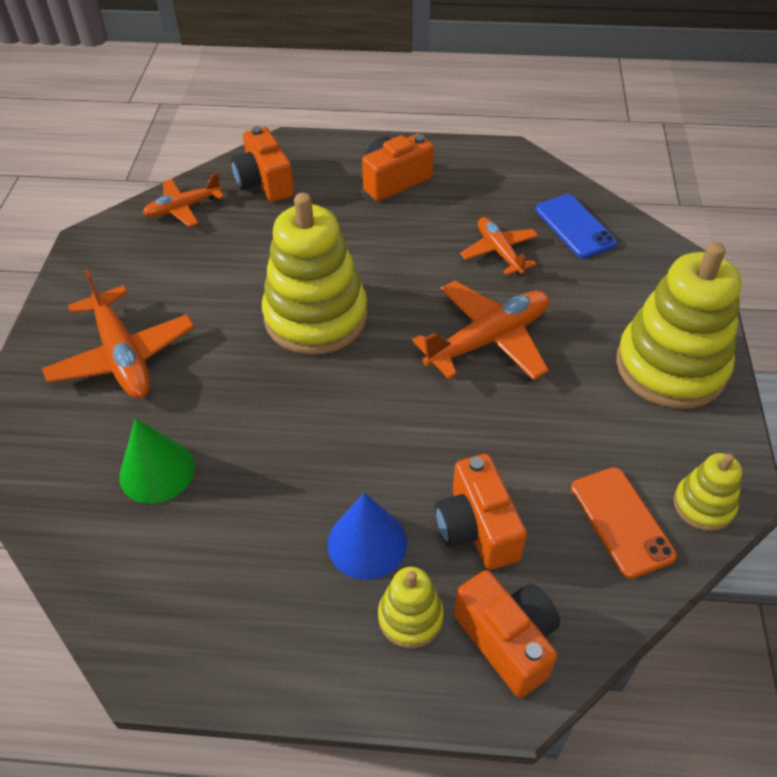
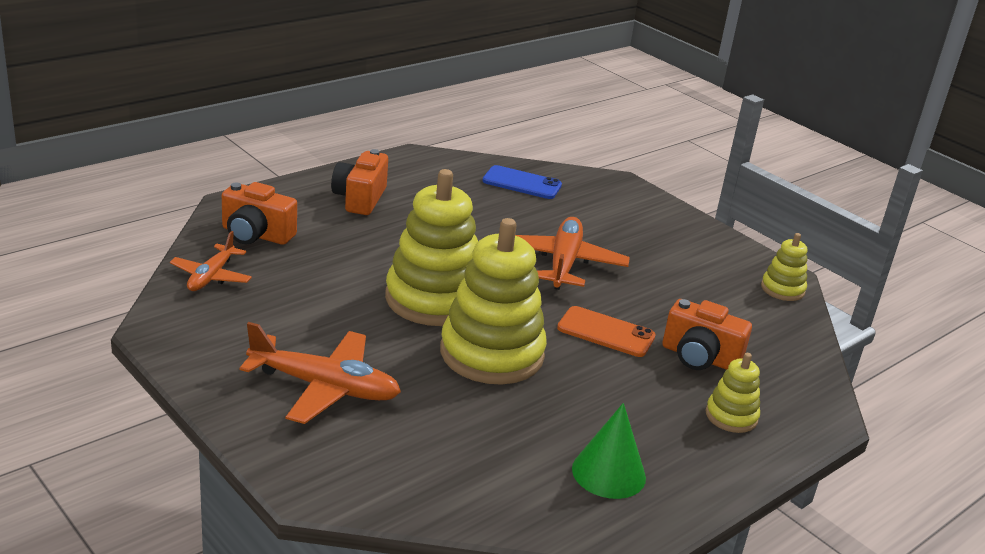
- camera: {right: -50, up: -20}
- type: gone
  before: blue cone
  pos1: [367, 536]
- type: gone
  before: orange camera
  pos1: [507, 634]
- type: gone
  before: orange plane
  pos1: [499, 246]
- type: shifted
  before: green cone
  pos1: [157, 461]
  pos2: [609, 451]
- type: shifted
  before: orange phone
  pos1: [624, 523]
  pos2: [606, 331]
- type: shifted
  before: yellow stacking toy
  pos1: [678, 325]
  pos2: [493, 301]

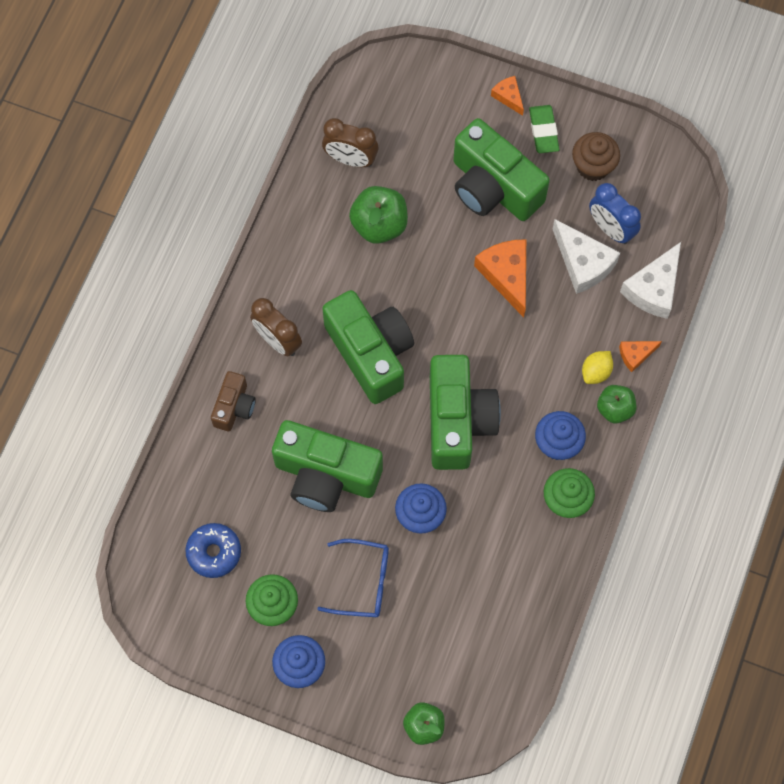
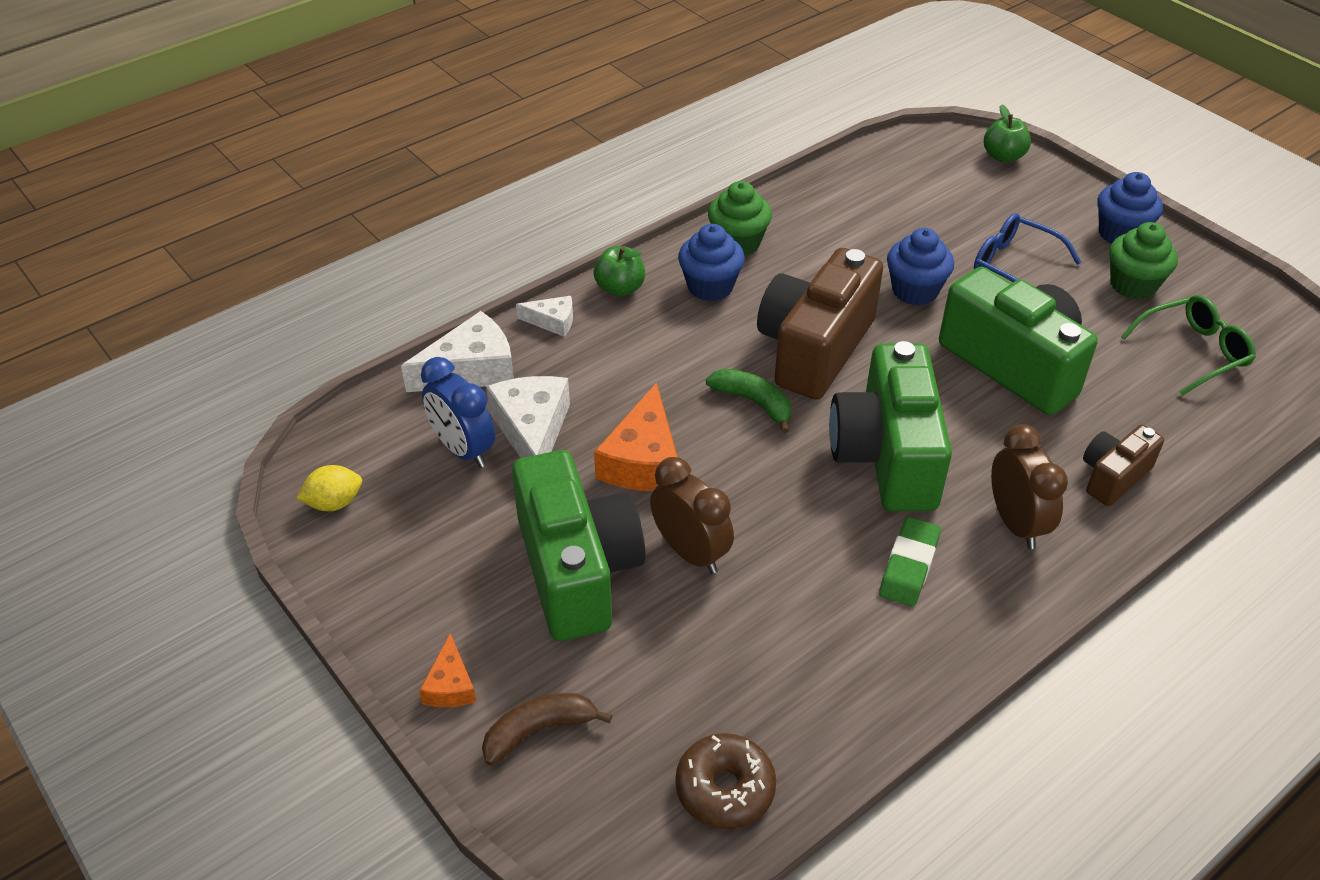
- camera: {right: -150, up: -25}
- type: gone
  before: green apple
  pos1: [378, 215]
- type: gone
  before: brown cupcake
  pos1: [596, 156]
- type: new
  after: brown banana
  pos2: [547, 729]
- type: new
  after: brown donut
  pos2: [725, 781]
- type: new
  after: green banana
  pos2: [748, 401]
- type: shifted
  before: brown clock
  pos1: [350, 142]
  pos2: [692, 515]
- type: shifted
  before: green eraser
  pos1: [544, 129]
  pos2: [910, 562]
- type: shifted
  before: yellow lemon
  pos1: [597, 367]
  pos2: [329, 488]
- type: swapped
  before: blue donut
  after: green glasses
  pos1: [213, 550]
  pos2: [1188, 345]
- type: repainted
  before: green camera
  after: brown camera
  pos1: [465, 412]
  pos2: [820, 324]
- type: repainted
  before: orange cheese
  after: white cheese
  pos1: [640, 356]
  pos2: [544, 316]
- type: rotated
  before: blue clock
  pos1: [615, 213]
  pos2: [458, 412]
  turn: 150

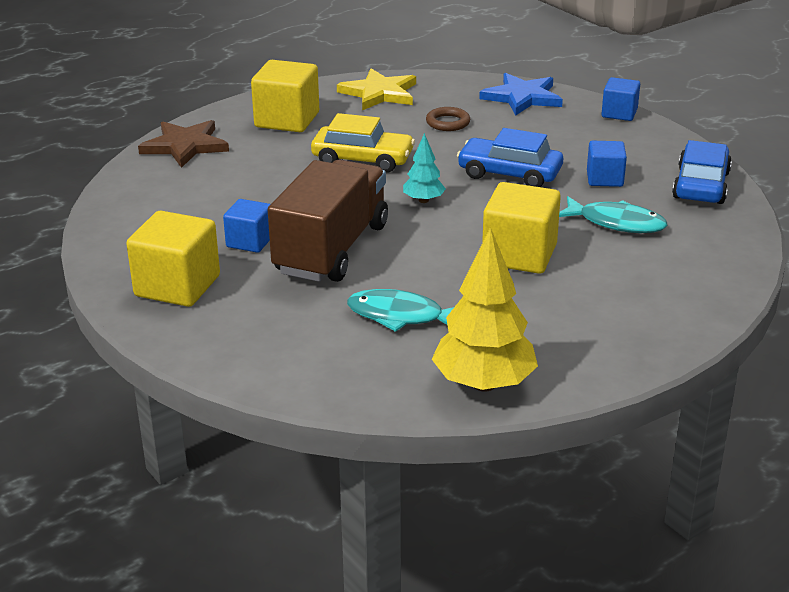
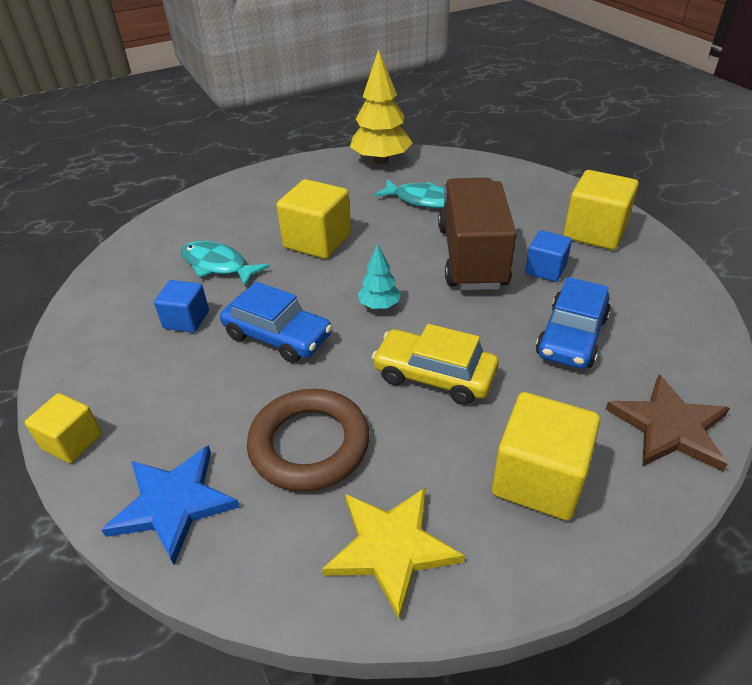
- camera: {right: -170, up: 10}
- type: shifted
  before: blue car
  pos1: [702, 172]
  pos2: [573, 323]
- type: repainted
  before: blue cube
  after: yellow cube
  pos1: [621, 99]
  pos2: [63, 428]
- type: rotated
  before: brown truck
  pos1: [328, 221]
  pos2: [477, 234]
  turn: 150
- type: scaled
  before: brown ring
  pos1: [448, 119]
  pos2: [308, 440]
  scale: 1.96

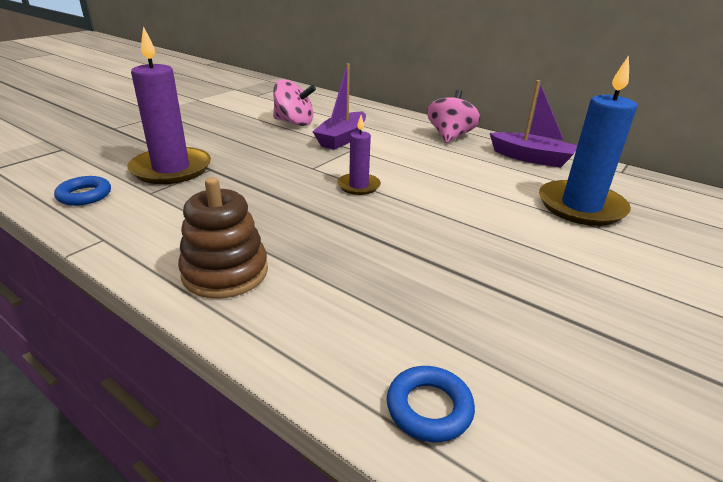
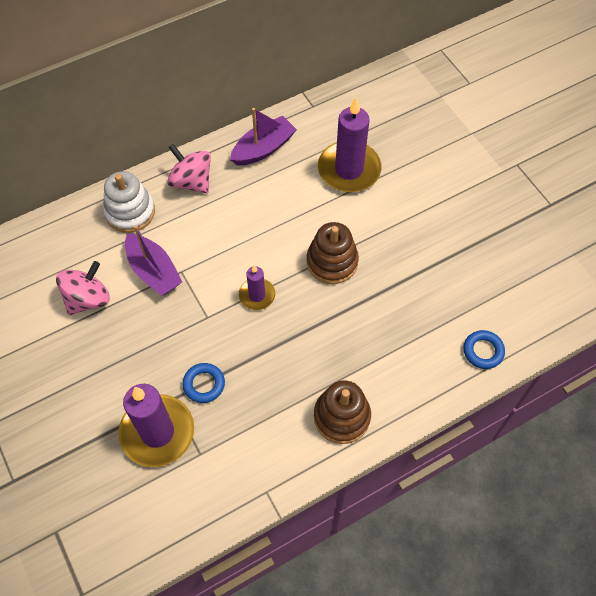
- camera: {right: -65, up: 30}
- type: new
  after: white stacking toy
  pos2: [129, 202]
- type: new
  after: brown stacking toy
  pos2: [333, 253]
- type: shifted
  before: blue ring
  pos1: [82, 191]
  pos2: [204, 383]
- type: repainted
  before: blue candle
  after: purple candle
  pos1: [588, 141]
  pos2: [349, 145]

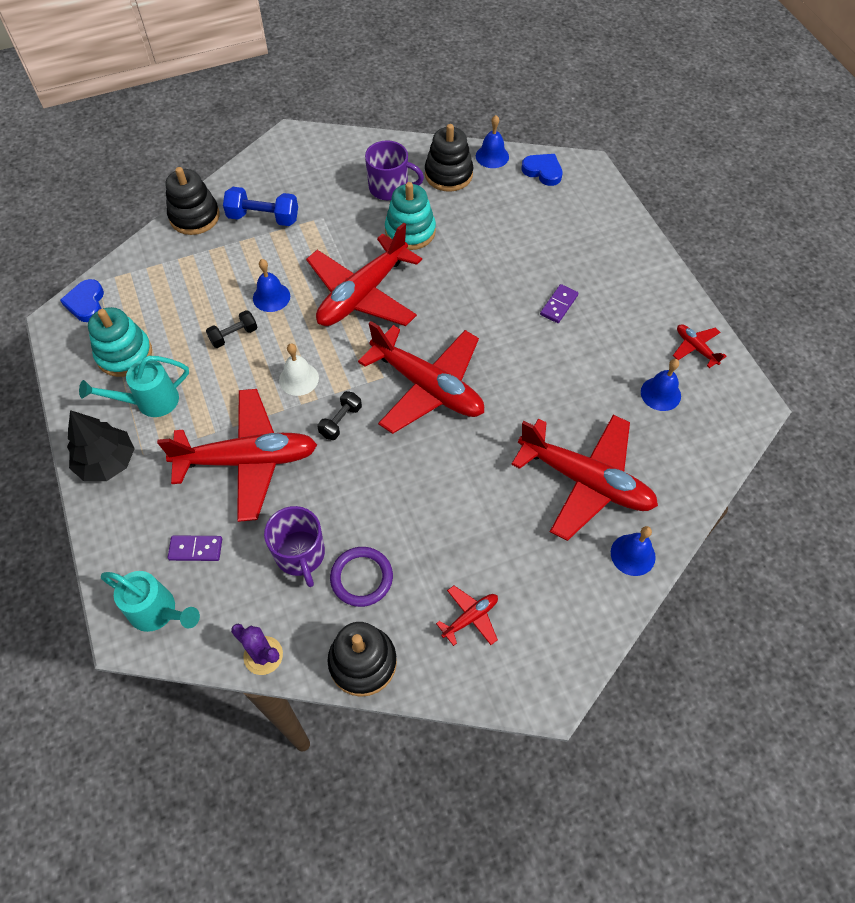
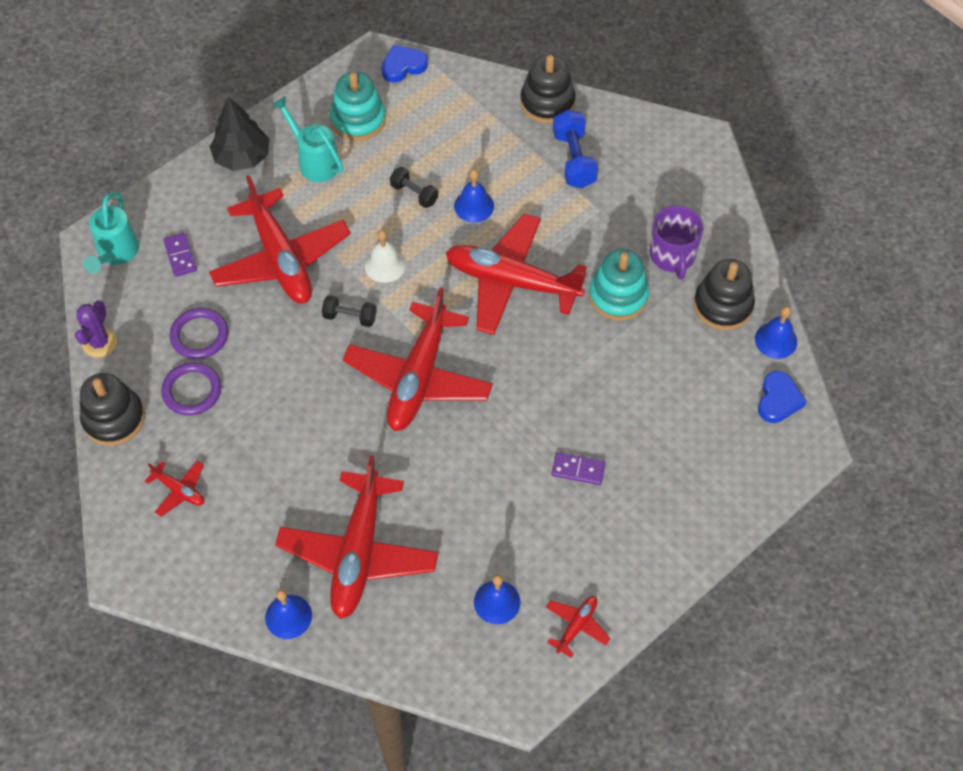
- camera: {right: 70, up: 0}
- type: swapped
  before: purple mug
  after: purple ring
  pos1: [294, 546]
  pos2: [199, 333]

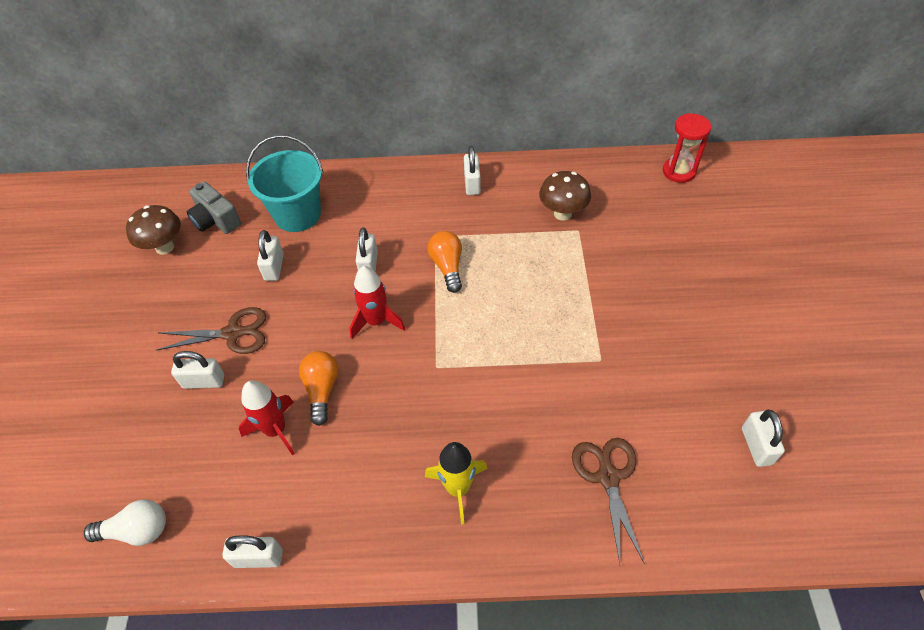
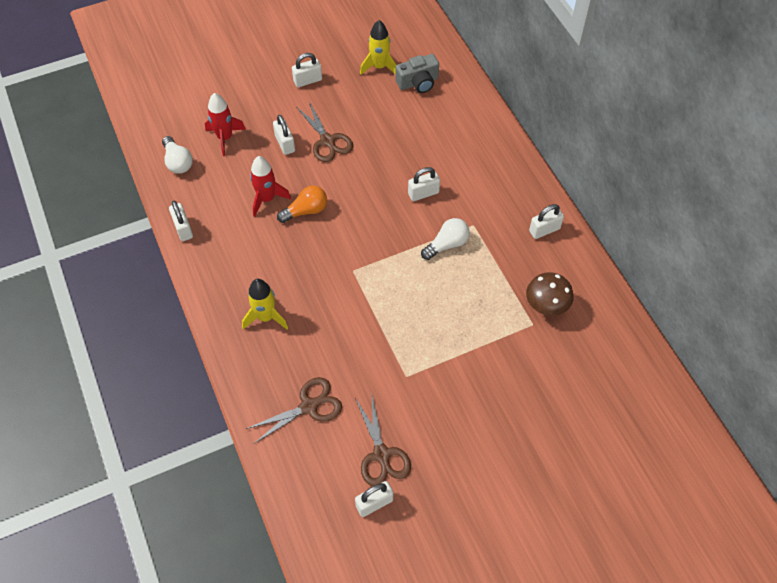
- camera: {right: 65, up: 5}
- type: gone
  before: turquoise bucket
  pos1: [284, 183]
- type: gone
  before: red hourglass
  pos1: [687, 148]
- type: new
  after: brown scissors
  pos2: [383, 441]
- type: shifted
  before: white padlock
  pos1: [270, 255]
  pos2: [307, 70]
- type: shifted
  before: red rocket
  pos1: [377, 302]
  pos2: [225, 124]
- type: swapped
  before: brown mushroom
  after: yellow rocket
  pos1: [153, 230]
  pos2: [378, 47]
- type: repainted
  before: orange light bulb
  after: white light bulb
  pos1: [444, 262]
  pos2: [445, 239]
- type: rotated
  before: grey camera
  pos1: [214, 207]
  pos2: [417, 73]
  turn: -135

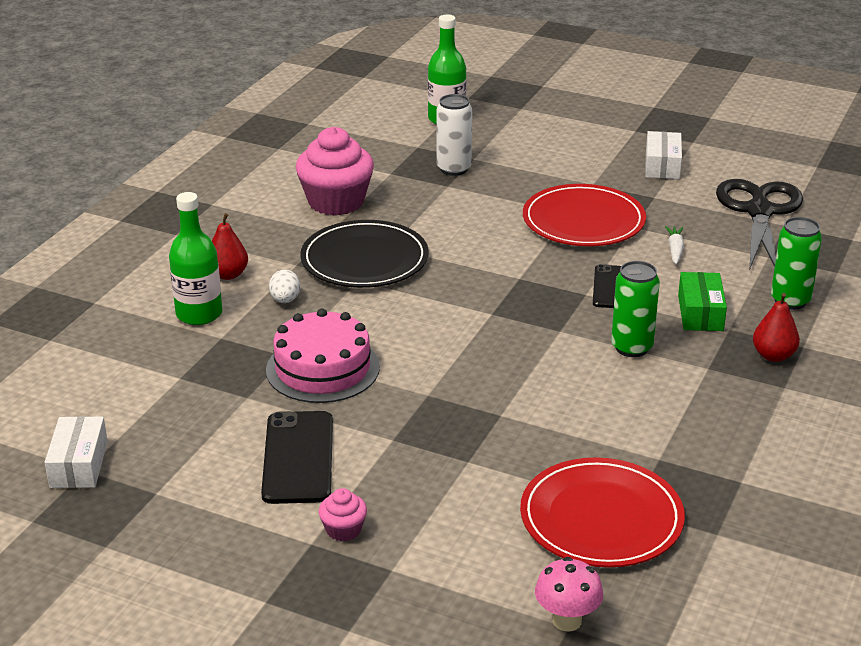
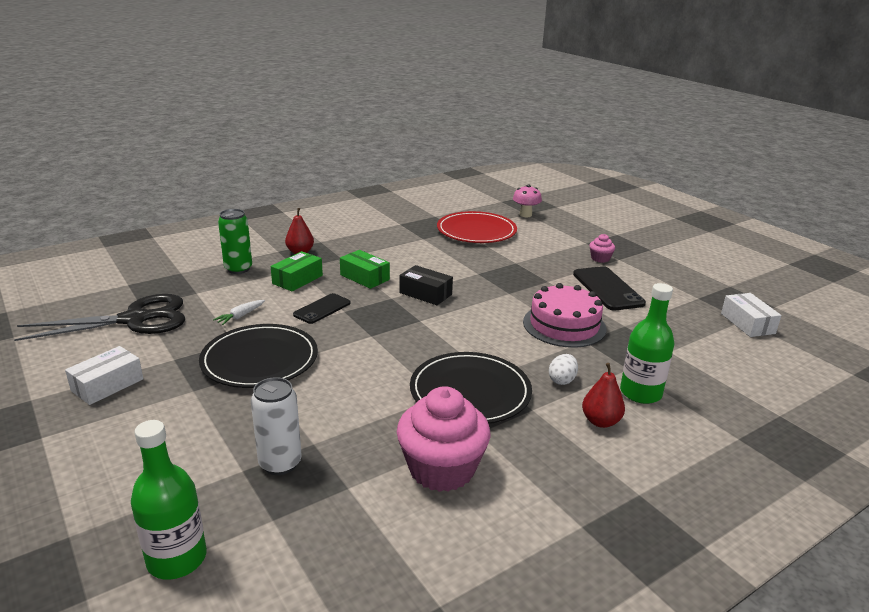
- camera: {right: -150, up: -5}
- type: new
  after: black box
  pos2: [426, 285]
- type: swapped
  before: green can
  after: green box
  pos1: [635, 309]
  pos2: [365, 269]
- type: repainted
  before: red plate
  after: black plate
  pos1: [584, 215]
  pos2: [258, 356]
- type: rotated
  before: white box
  pos1: [76, 452]
  pos2: [751, 315]
  turn: -45
- type: rotated
  before: black phone
  pos1: [297, 457]
  pos2: [609, 288]
  turn: -45
- type: rotated
  before: black scissors
  pos1: [759, 223]
  pos2: [99, 317]
  turn: -150

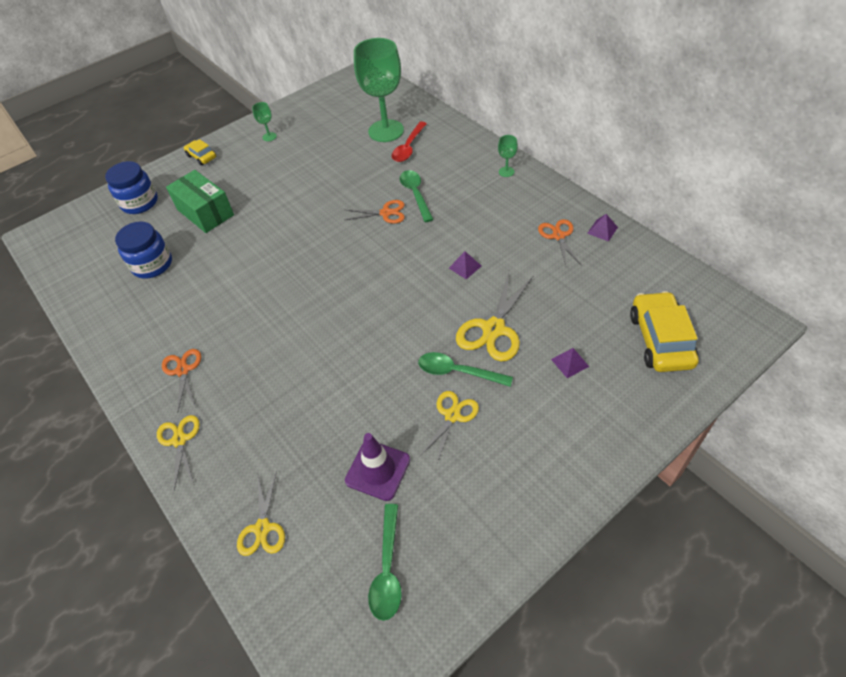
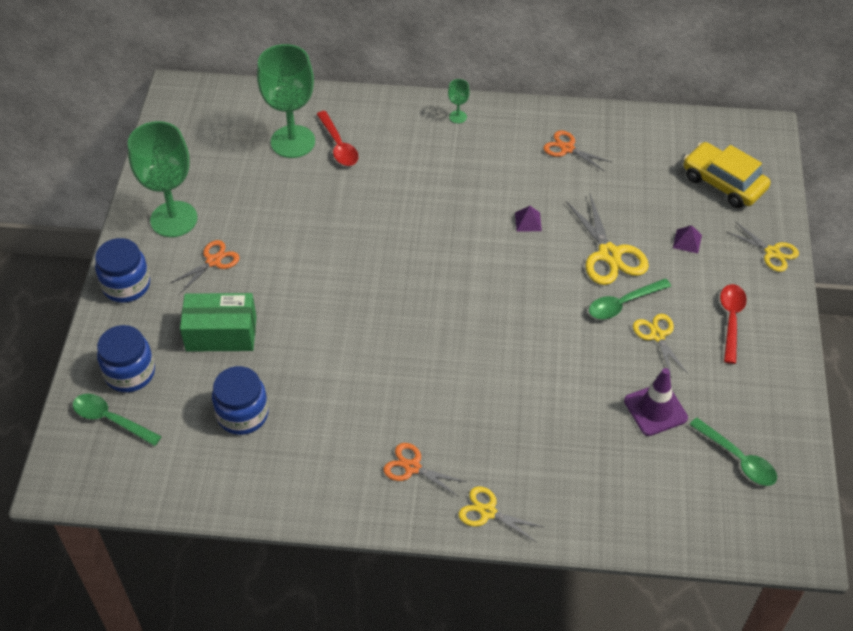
- camera: {right: -50, up: 0}
- type: gone
  before: purple pyramid
  pos1: [602, 228]
- type: new
  after: red spoon
  pos2: [733, 324]
- type: shifted
  before: yellow scissors
  pos1: [261, 513]
  pos2: [763, 247]
- type: shifted
  before: orange scissors
  pos1: [375, 212]
  pos2: [204, 267]
- type: shifted
  before: green spoon
  pos1: [417, 196]
  pos2: [117, 420]
- type: swapped
  before: yellow car
  after: blue jar
  pos1: [200, 152]
  pos2: [122, 270]
- type: scaled
  before: green goblet
  pos1: [264, 121]
  pos2: [162, 179]
  scale: 2.47

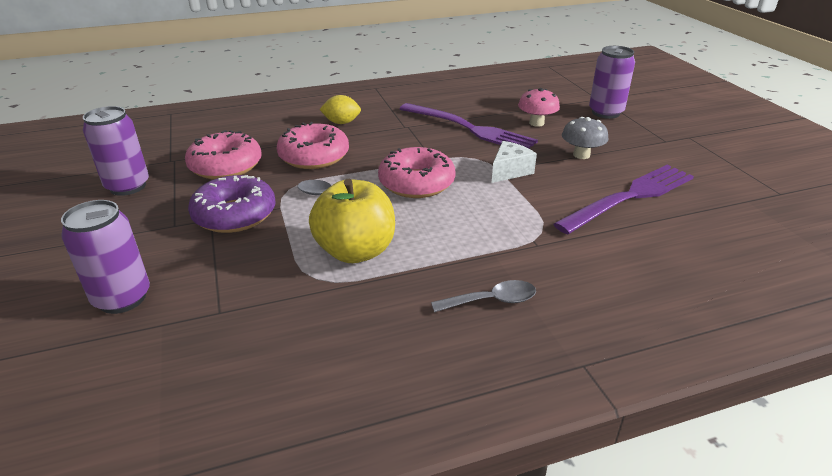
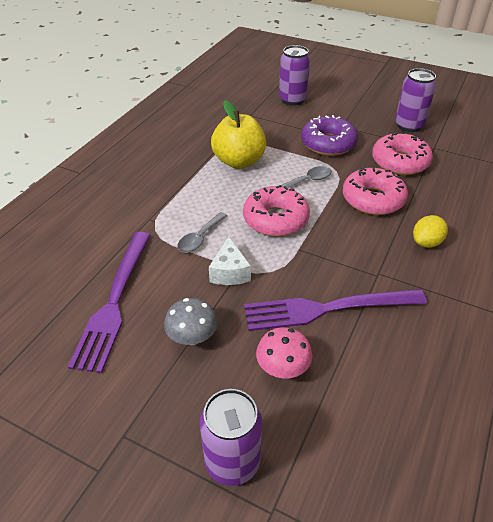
- camera: {right: 135, up: 10}
- type: shifted
  before: grey spoon
  pos1: [483, 296]
  pos2: [202, 232]

